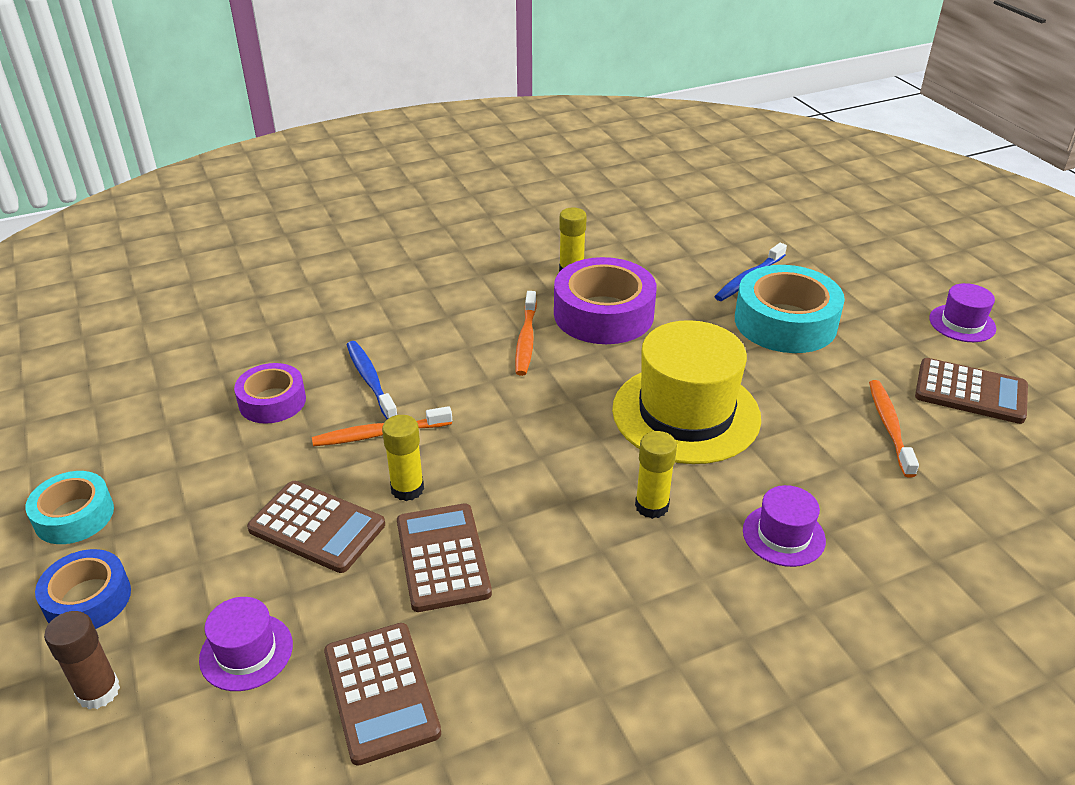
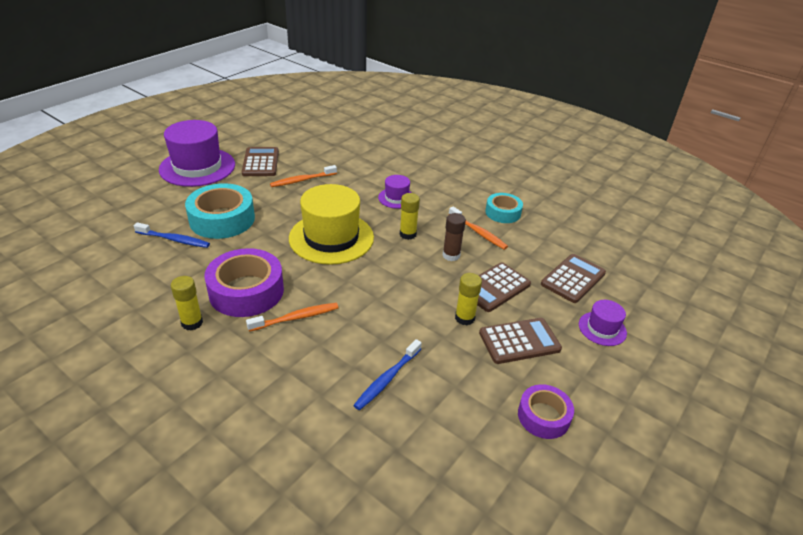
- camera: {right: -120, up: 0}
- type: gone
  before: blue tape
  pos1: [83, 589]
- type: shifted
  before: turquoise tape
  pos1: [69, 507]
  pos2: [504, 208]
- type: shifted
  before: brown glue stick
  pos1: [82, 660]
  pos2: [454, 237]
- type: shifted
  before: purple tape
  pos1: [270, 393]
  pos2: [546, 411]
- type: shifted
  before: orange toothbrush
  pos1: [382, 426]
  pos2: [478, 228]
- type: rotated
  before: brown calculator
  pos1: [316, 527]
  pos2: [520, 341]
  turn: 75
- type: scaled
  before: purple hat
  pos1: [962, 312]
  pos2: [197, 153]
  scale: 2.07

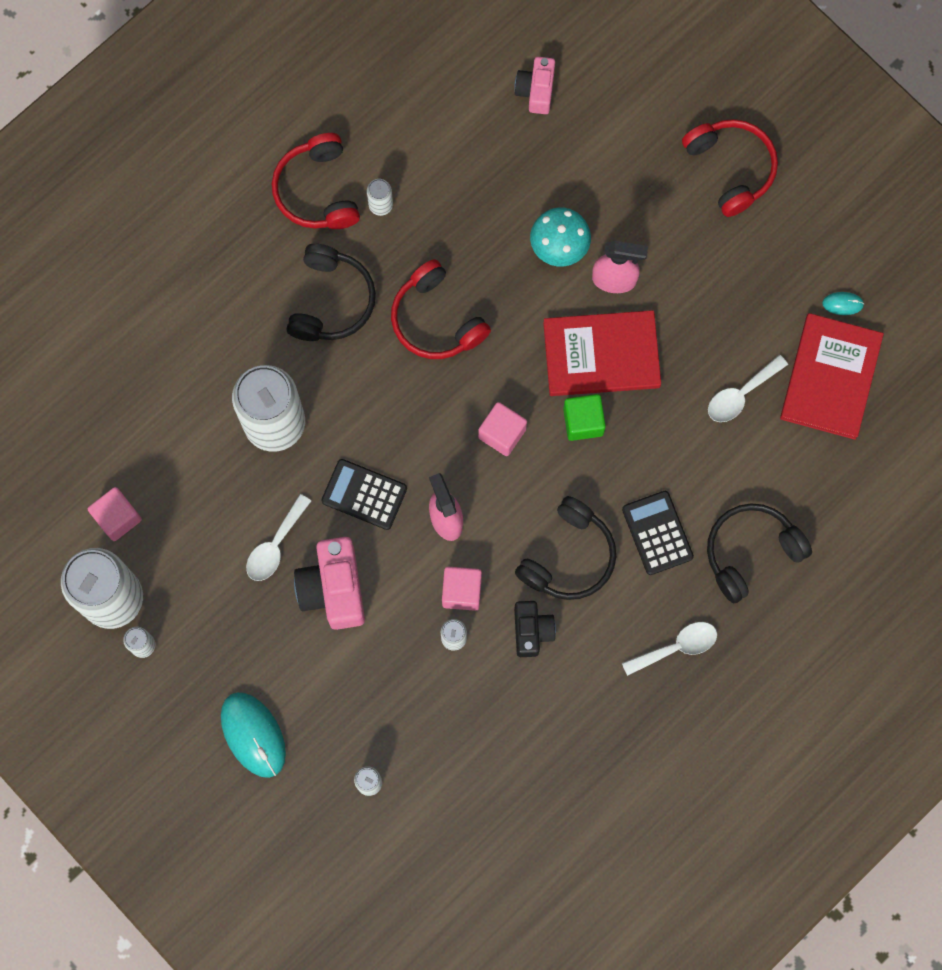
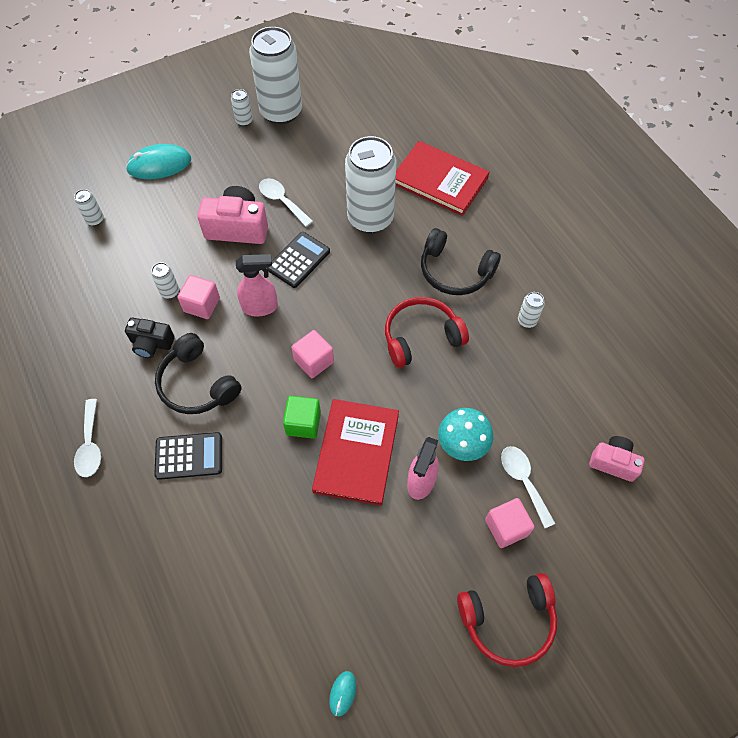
- camera: {right: 105, up: -15}
- type: gone
  before: red headphones
  pos1: [316, 181]
- type: gone
  before: black headphones
  pos1: [759, 553]
- type: shifted
  before: pink cube
  pos1: [115, 514]
  pos2: [510, 523]
- type: shifted
  before: white spoon
  pos1: [748, 388]
  pos2: [528, 487]
- type: shifted
  before: red book
  pos1: [832, 376]
  pos2: [442, 178]

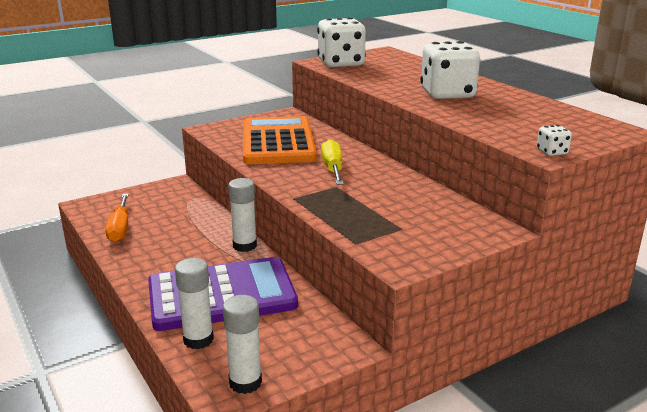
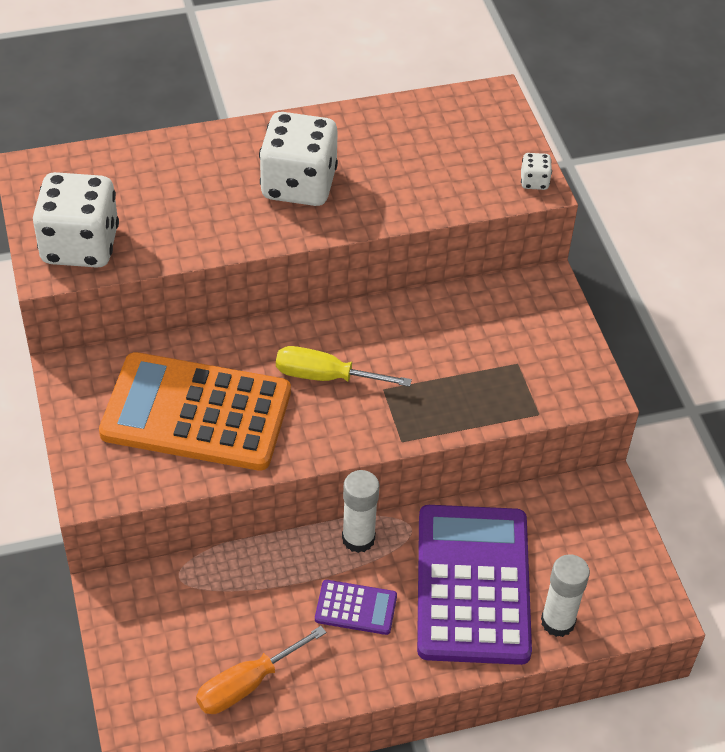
- camera: {right: -75, up: 25}
- type: gone
  before: white glue stick
  pos1: [242, 344]
- type: new
  after: purple calculator
  pos2: [356, 607]
- type: rotated
  before: orange screwdriver
  pos1: [117, 218]
  pos2: [261, 670]
  turn: 135

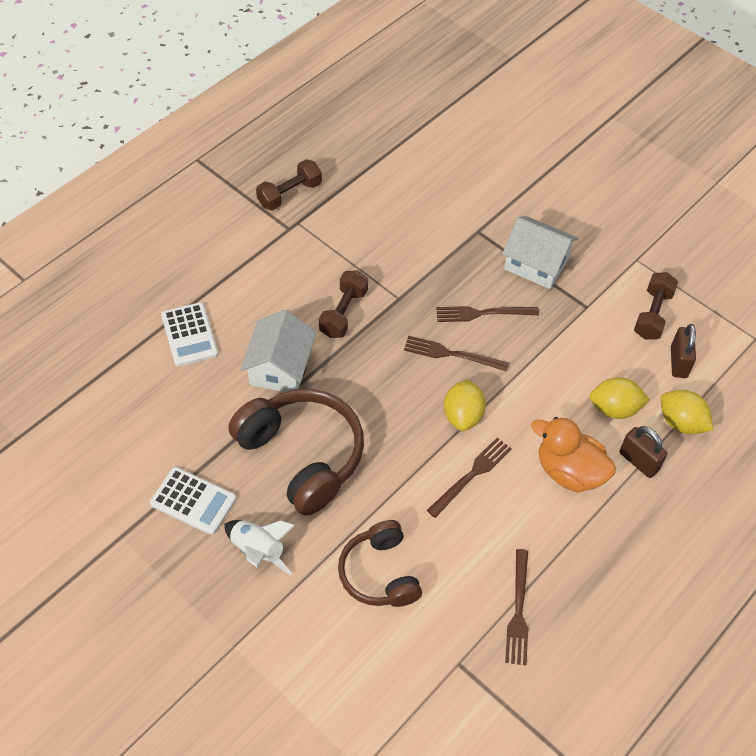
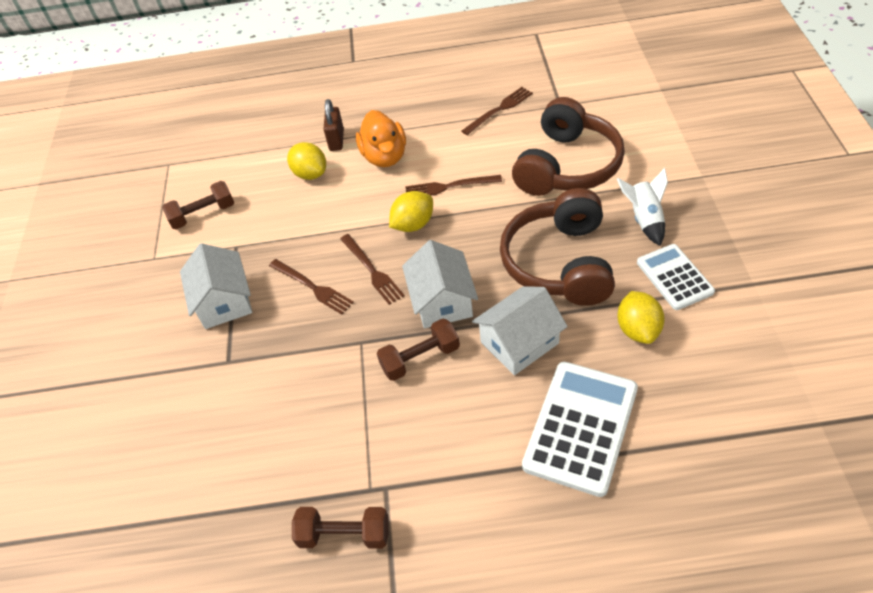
- camera: {right: -130, up: -5}
- type: gone
  before: brown padlock
  pos1: [683, 351]
- type: new
  after: white house
  pos2: [440, 284]
- type: shifted
  before: yellow lemon
  pos1: [687, 412]
  pos2: [641, 317]
- type: scaled
  before: white calculator
  pos1: [189, 334]
  pos2: [580, 429]
  scale: 1.61
- type: scaled
  before: brown headphones
  pos1: [380, 563]
  pos2: [568, 146]
  scale: 1.58

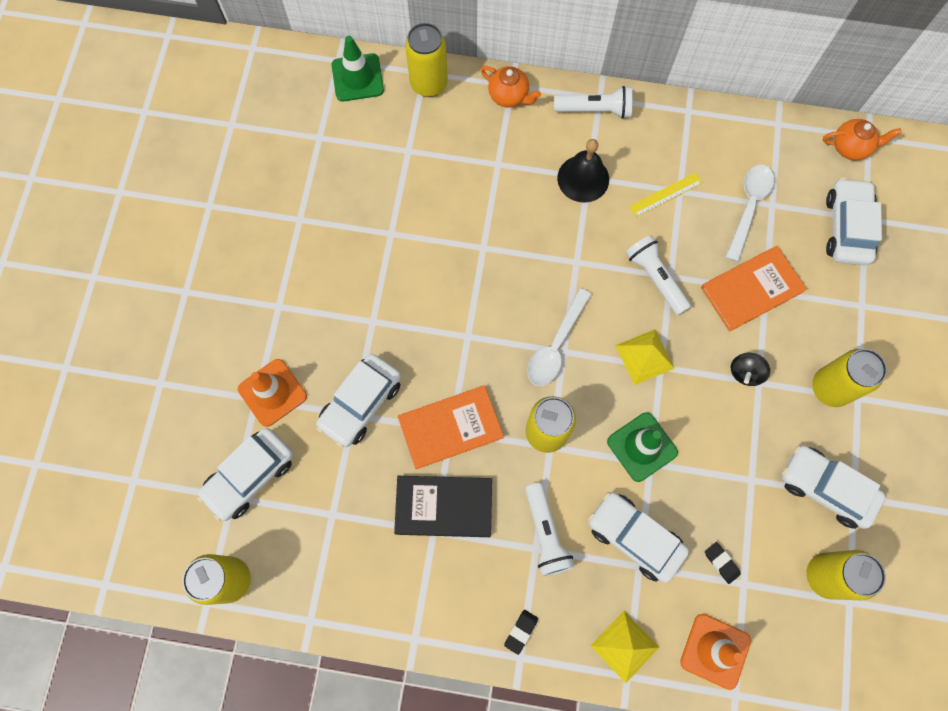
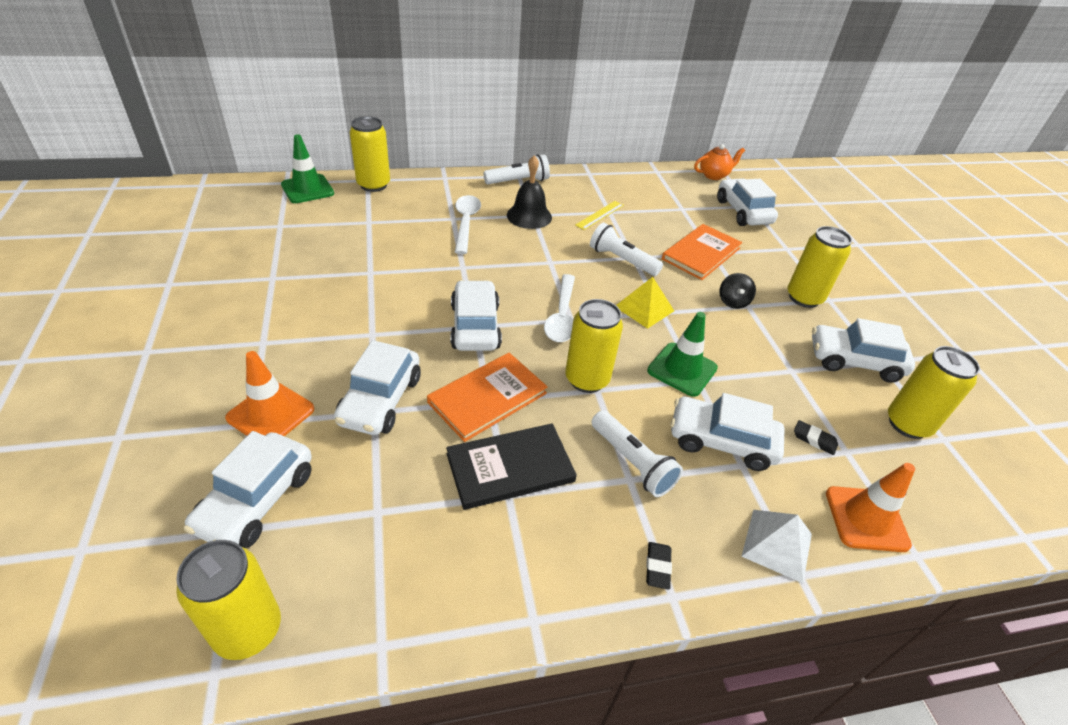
- camera: {right: -25, up: -30}
- type: gone
  before: orange teapot
  pos1: [511, 87]
- type: new
  after: white car
  pos2: [476, 315]
- type: shifted
  before: white spoon
  pos1: [750, 213]
  pos2: [468, 224]
- type: repainted
  before: yellow pyramid
  after: white pyramid
  pos1: [625, 647]
  pos2: [776, 546]

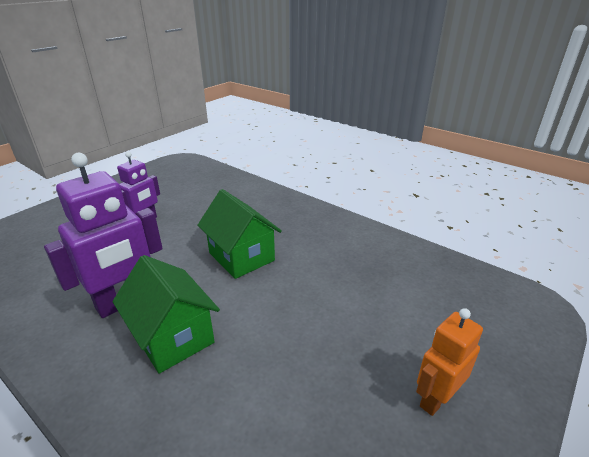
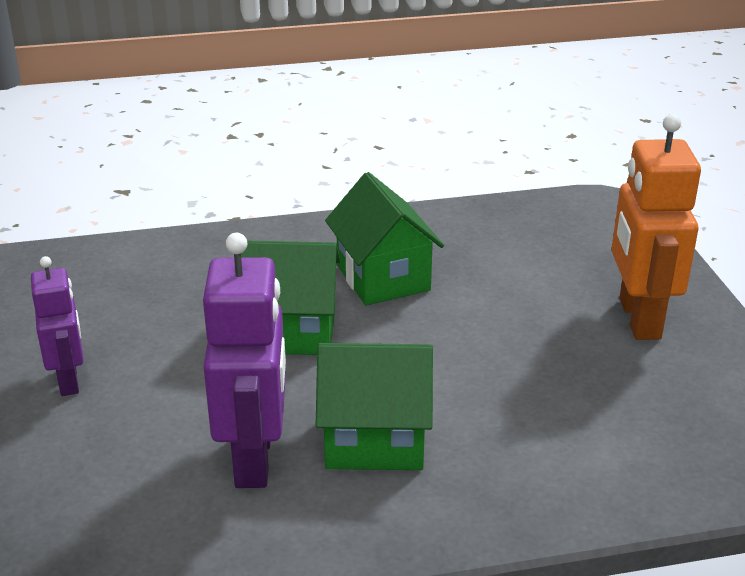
- camera: {right: -50, up: 0}
- type: new
  after: green house
  pos2: [384, 238]
- type: scaled
  before: orange robot
  pos1: [449, 362]
  pos2: [656, 227]
  scale: 1.64

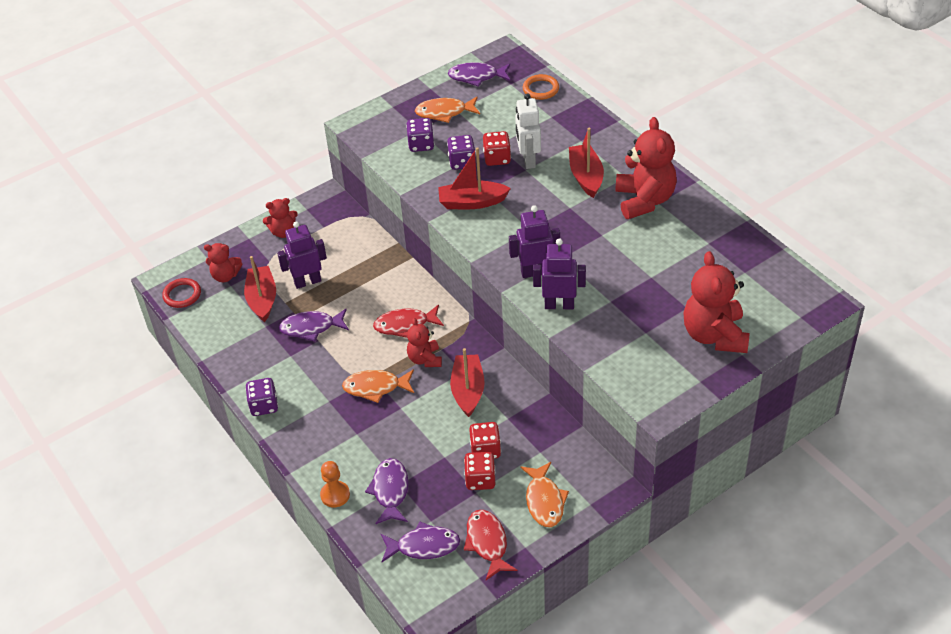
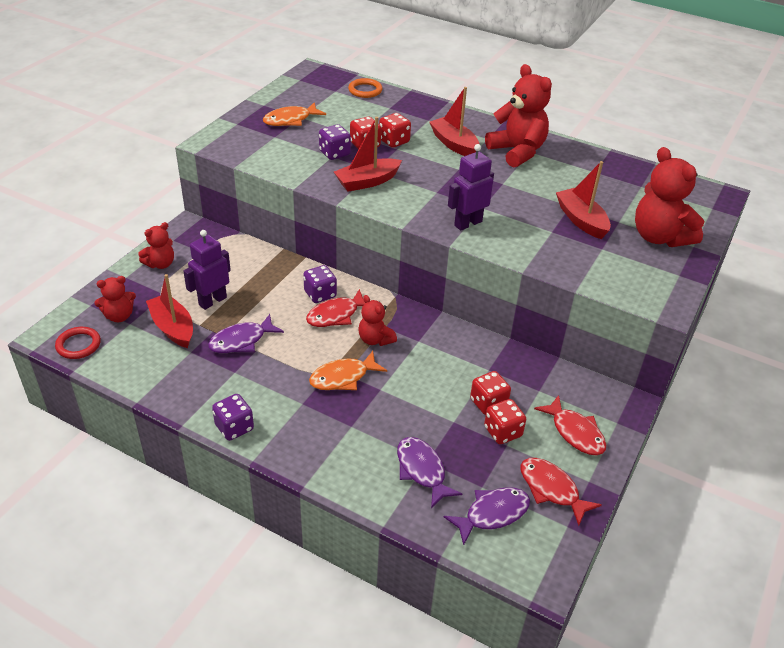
- camera: {right: -30, up: -5}
- type: gone
  before: orange pawn
  pos1: [335, 484]
- type: gone
  before: purple fish
  pos1: [479, 74]
- type: gone
  before: purple robot
  pos1: [559, 274]
- type: shifted
  before: purple dice
  pos1: [420, 135]
  pos2: [320, 284]
- type: shifted
  before: red boat
  pos1: [467, 382]
  pos2: [583, 200]
- type: swapped
  before: white robot
  after: red dice
  pos1: [528, 131]
  pos2: [395, 130]
- type: repainted
  before: orange fish
  after: red fish
  pos1: [544, 494]
  pos2: [570, 425]

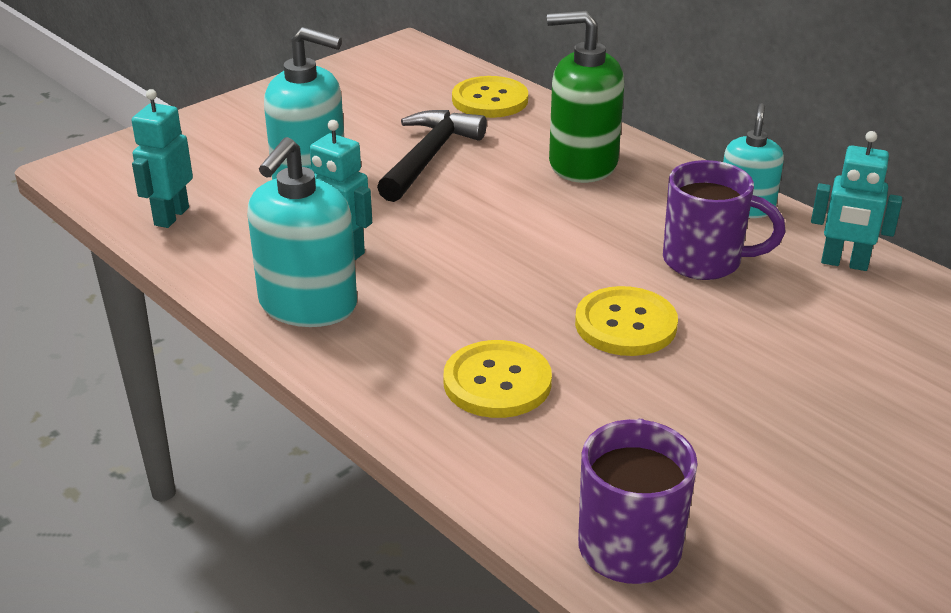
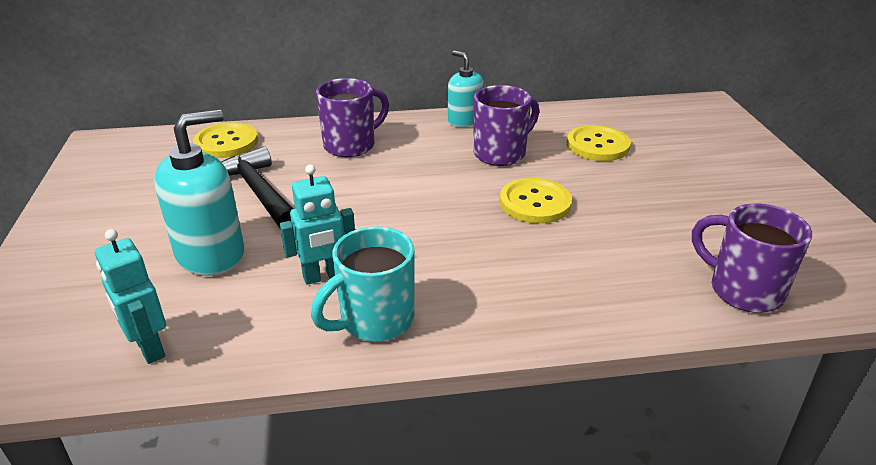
- camera: {right: -55, up: 0}
- type: gone
  before: turquoise robot
  pos1: [856, 201]
- type: shifted
  before: yellow button
  pos1: [497, 379]
  pos2: [599, 143]
- type: swapped
  before: turquoise soap dispenser
  after: turquoise mug
  pos1: [302, 232]
  pos2: [363, 283]
- type: swapped
  before: green soap dispenser
  after: purple mug
  pos1: [585, 97]
  pos2: [352, 117]

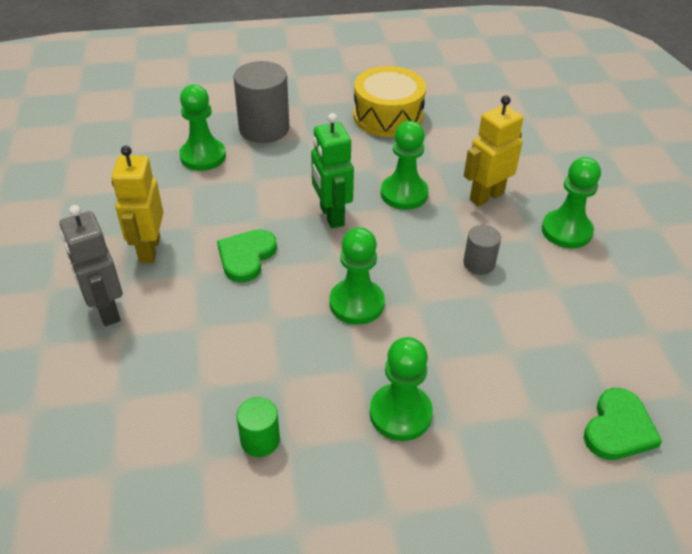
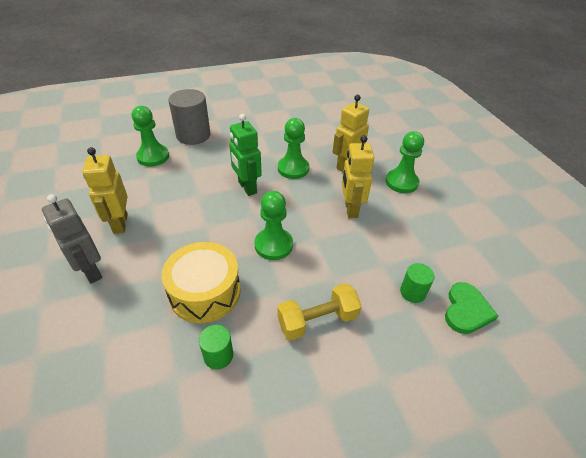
- camera: {right: -10, up: 0}
- type: gone
  before: green heart
  pos1: [247, 256]
- type: new
  after: green cylinder
  pos2: [417, 283]
- type: shifted
  before: yellow drum
  pos1: [390, 101]
  pos2: [201, 282]
- type: swapped
  before: green pawn
  after: yellow dumbbell
  pos1: [401, 389]
  pos2: [319, 311]
- type: swapped
  before: grey cylinder
  after: yellow robot
  pos1: [482, 250]
  pos2: [358, 176]

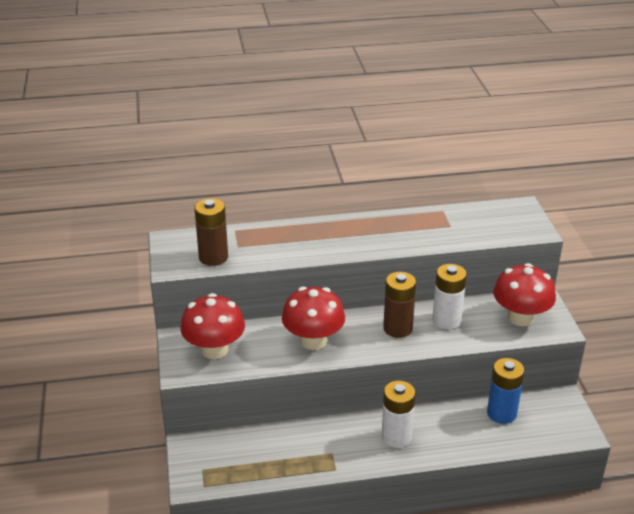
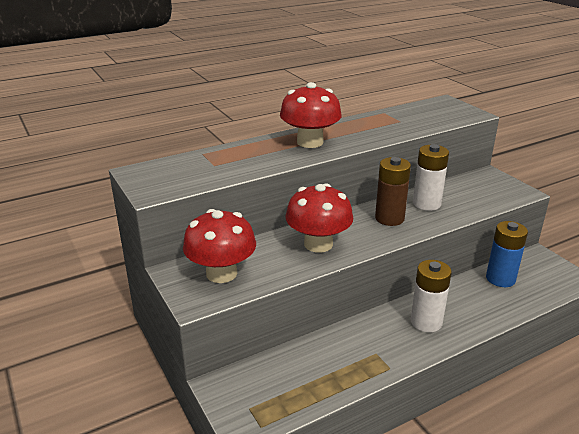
- camera: {right: -20, up: -5}
- type: gone
  before: brown battery
  pos1: [211, 232]
- type: shifted
  before: red mushroom
  pos1: [524, 294]
  pos2: [311, 115]

